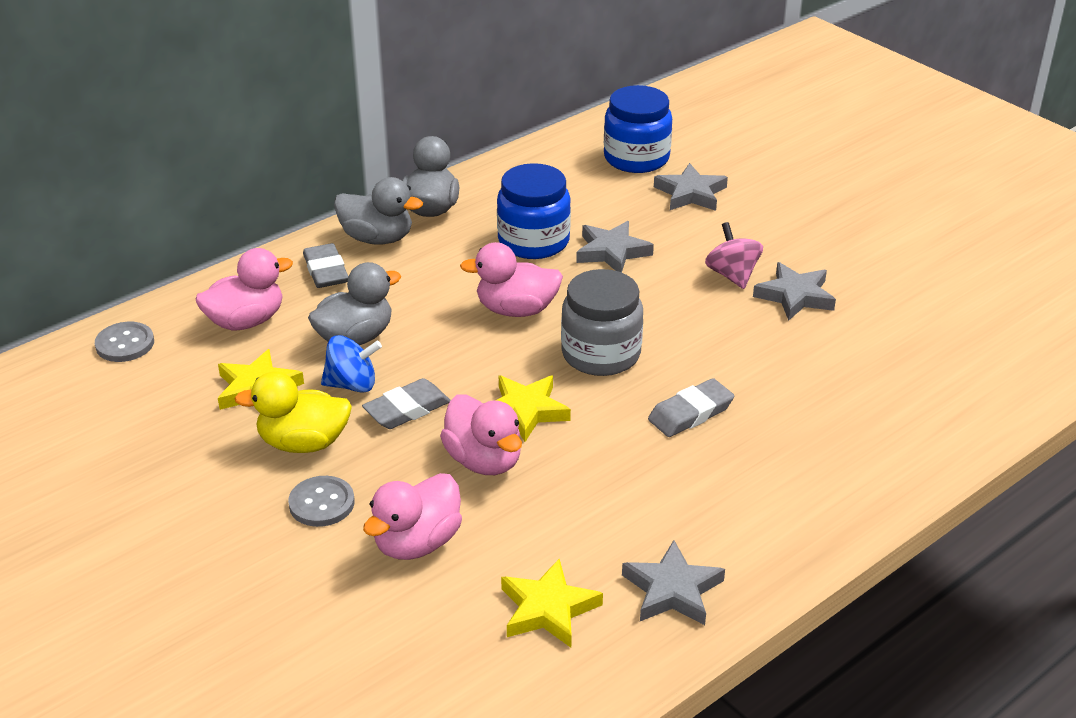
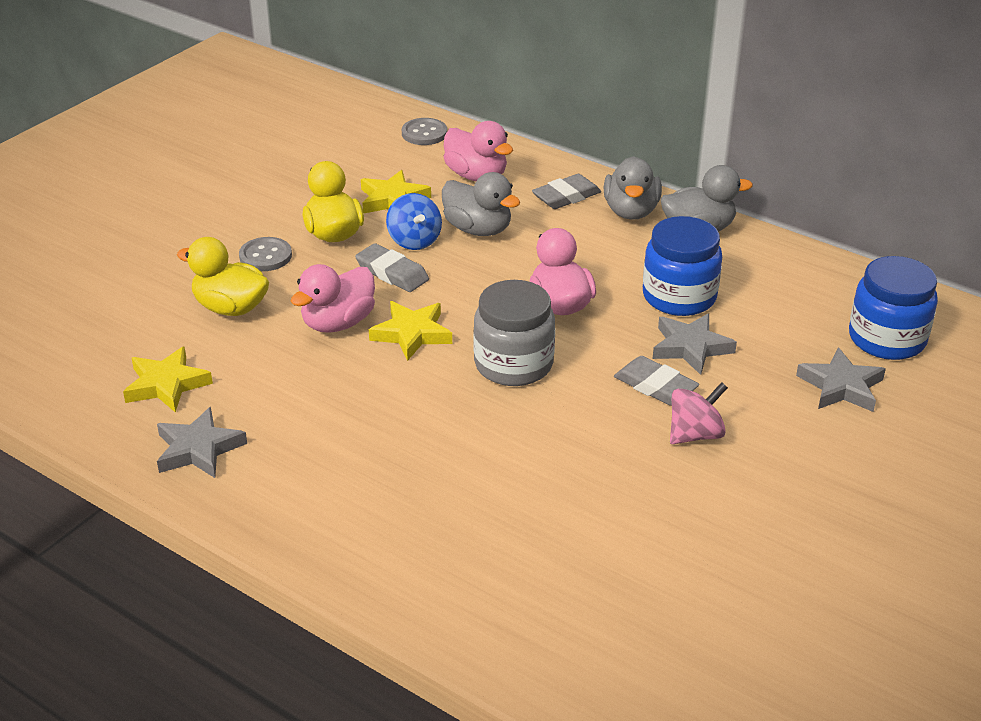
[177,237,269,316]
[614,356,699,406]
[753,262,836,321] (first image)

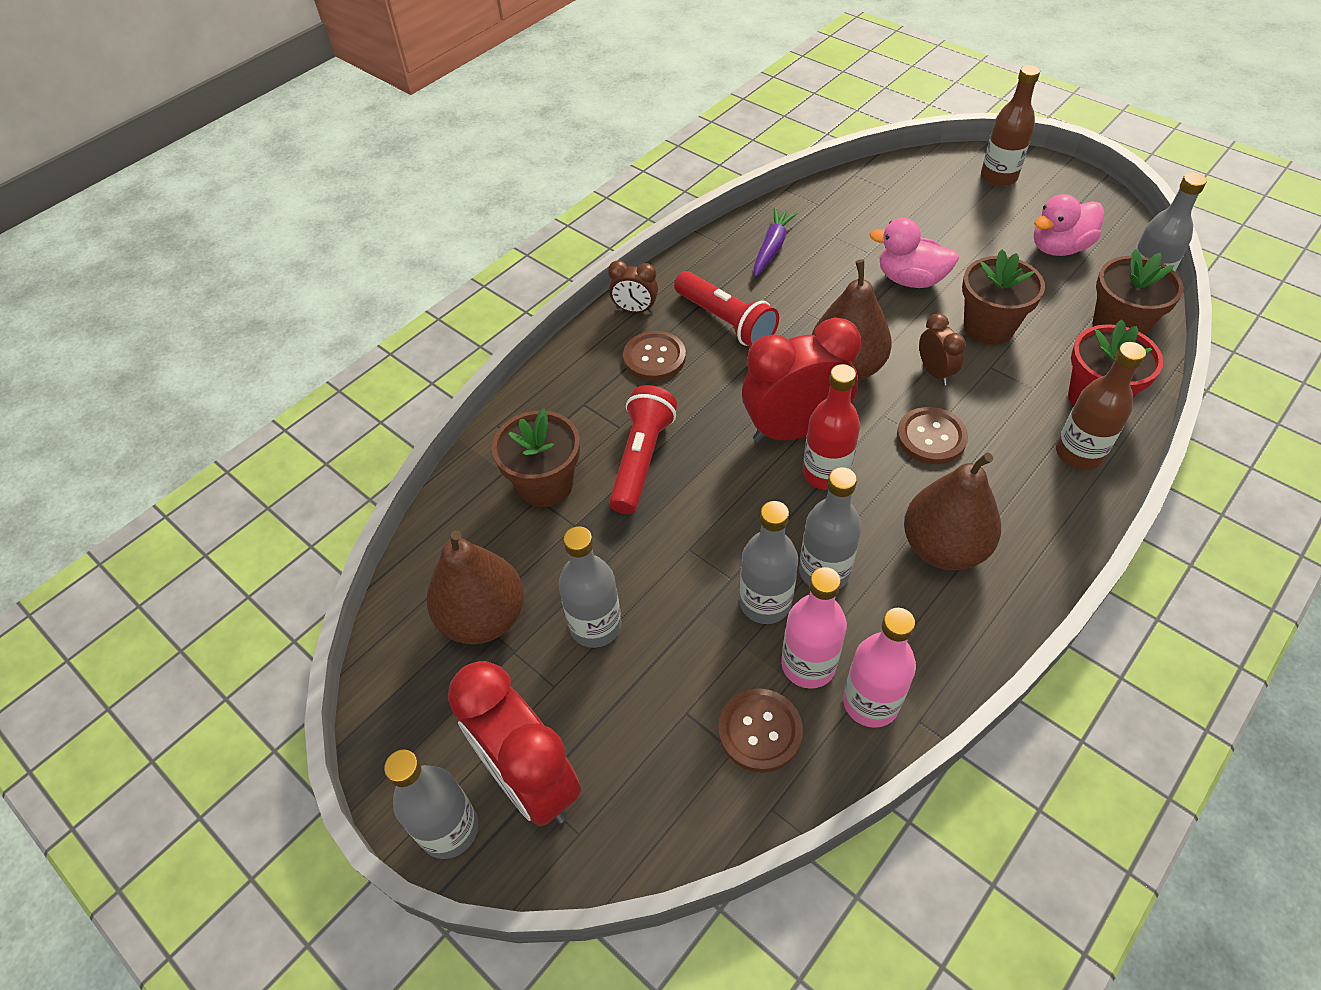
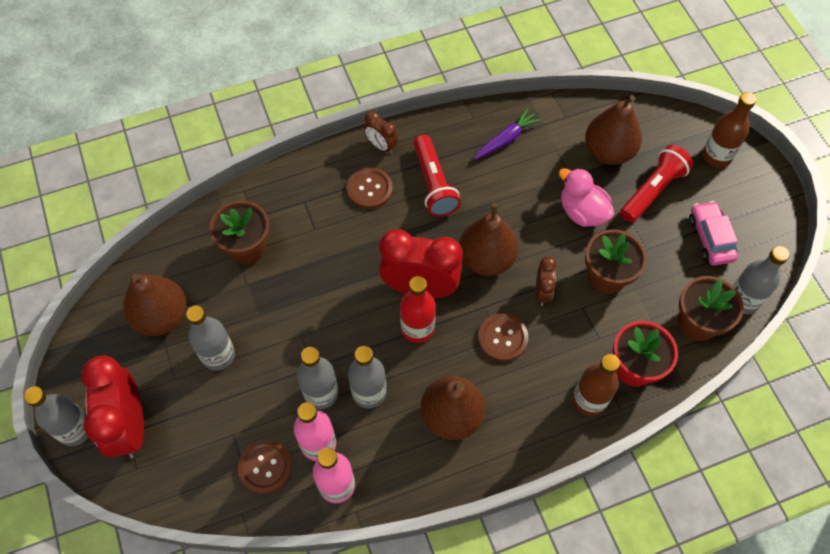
[620,145,693,223]
[689,201,738,266]
[585,95,642,165]

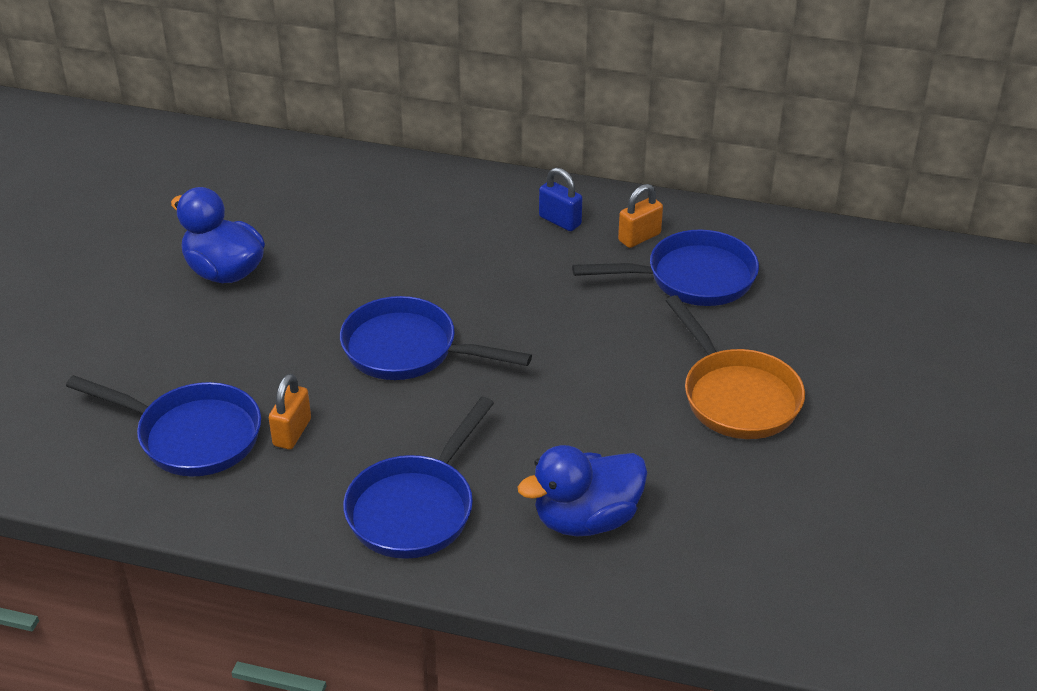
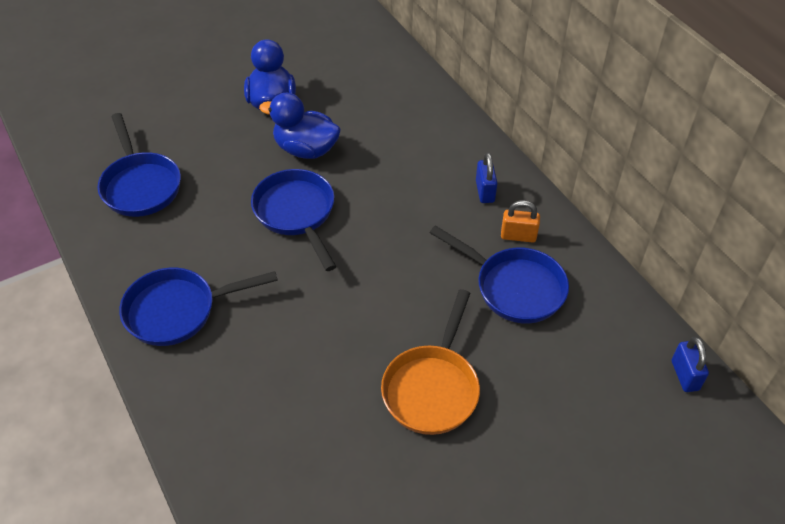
[269,374,311,449] (first image)
[259,93,341,159]
[672,337,709,392]

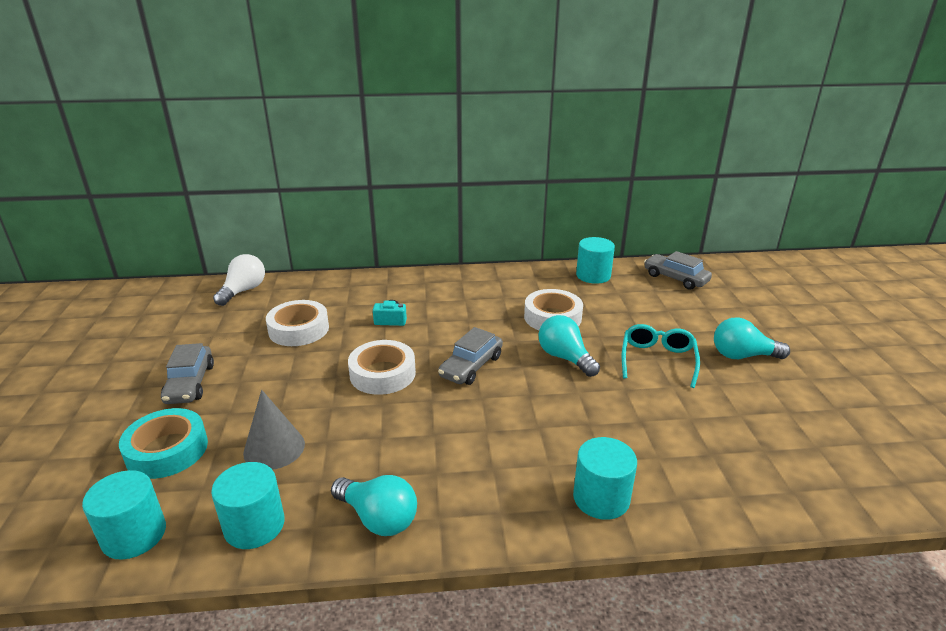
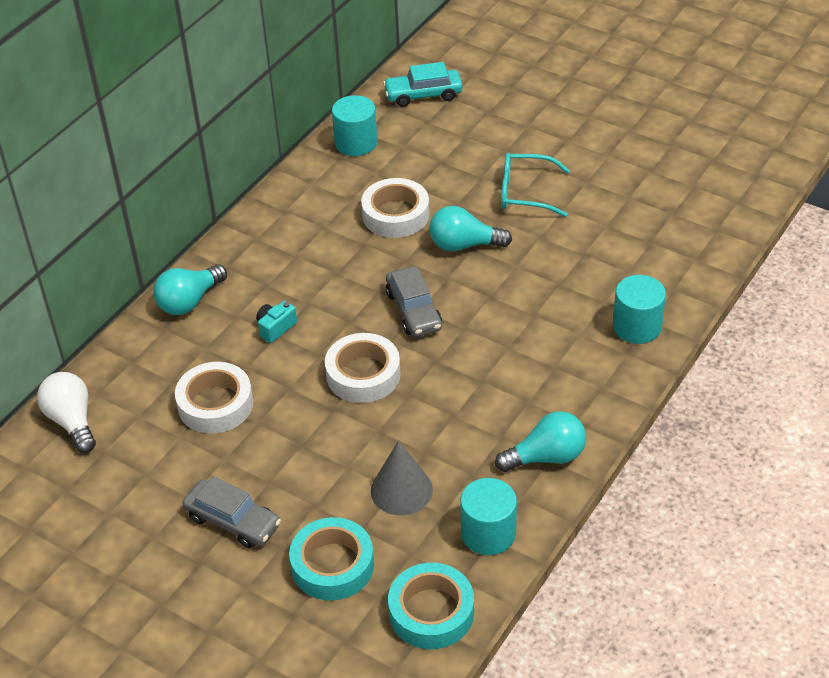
[388,563,474,649]
[501,153,570,217]
[383,62,463,107]
[154,264,227,315]

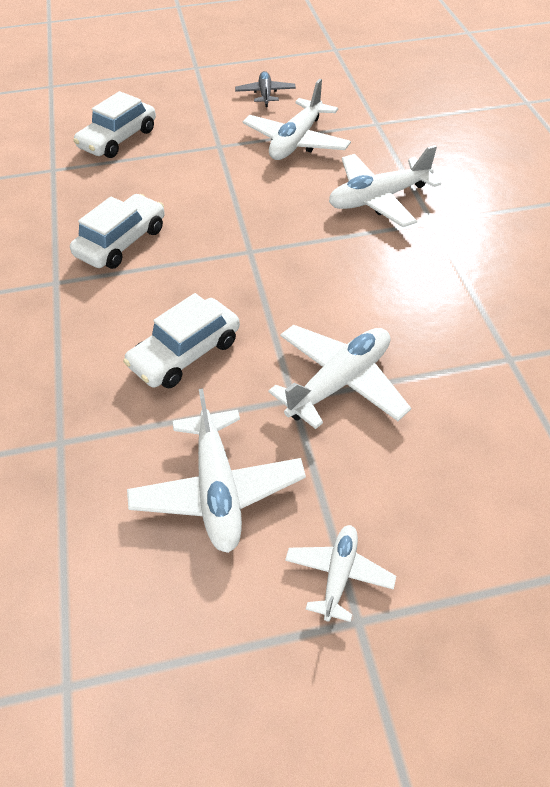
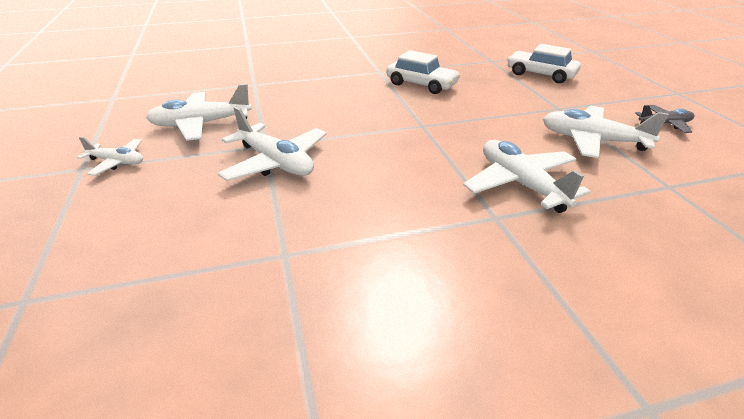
[123,293,240,388] (first image)

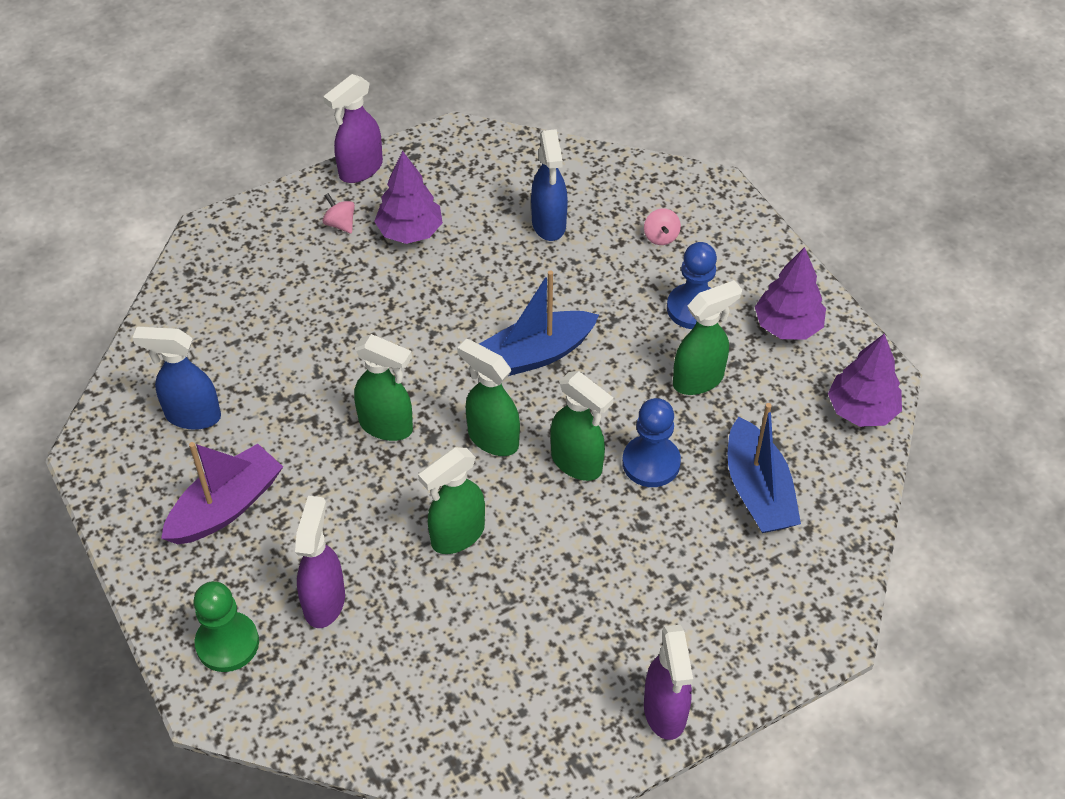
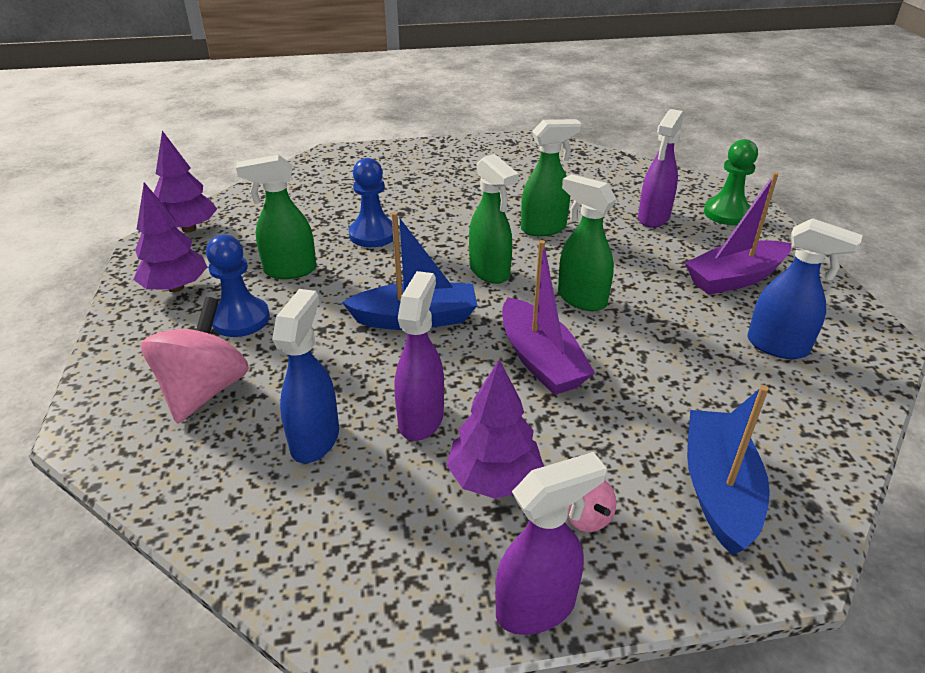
[550,371,614,481] (first image)
[141,297,249,424]
[394,271,444,441]
[687,385,770,555]
[502,240,595,395]

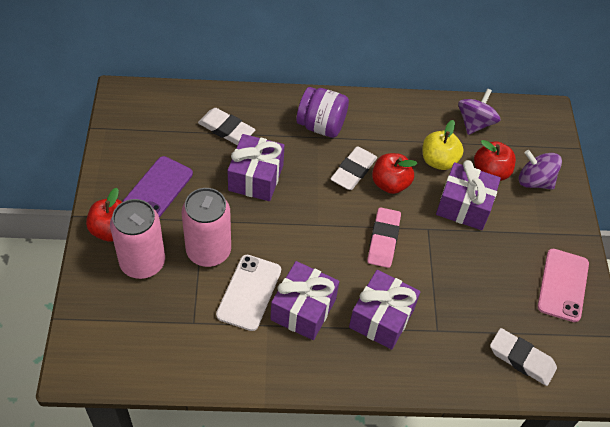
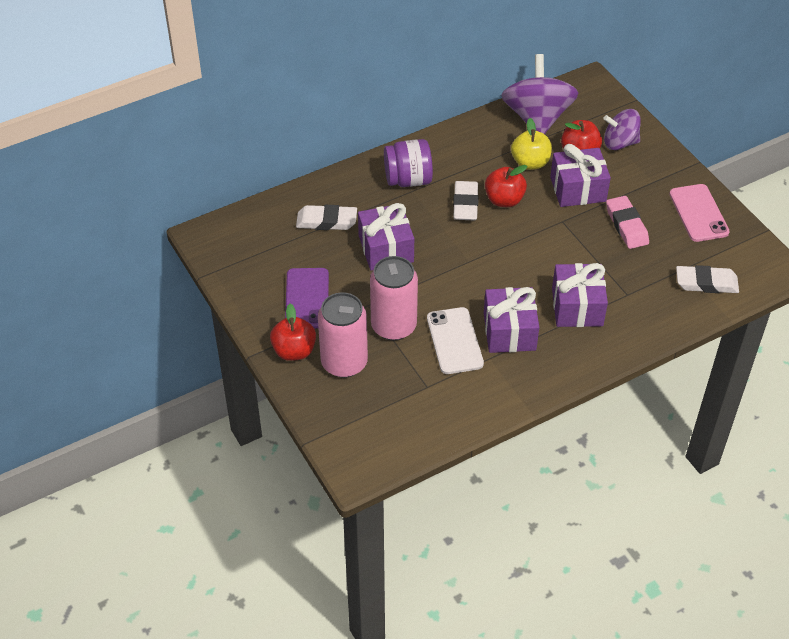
[606,196,649,249]
[501,54,578,134]

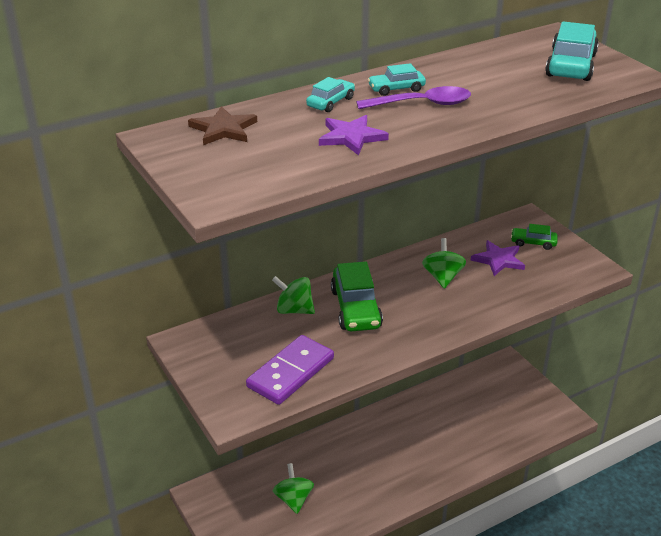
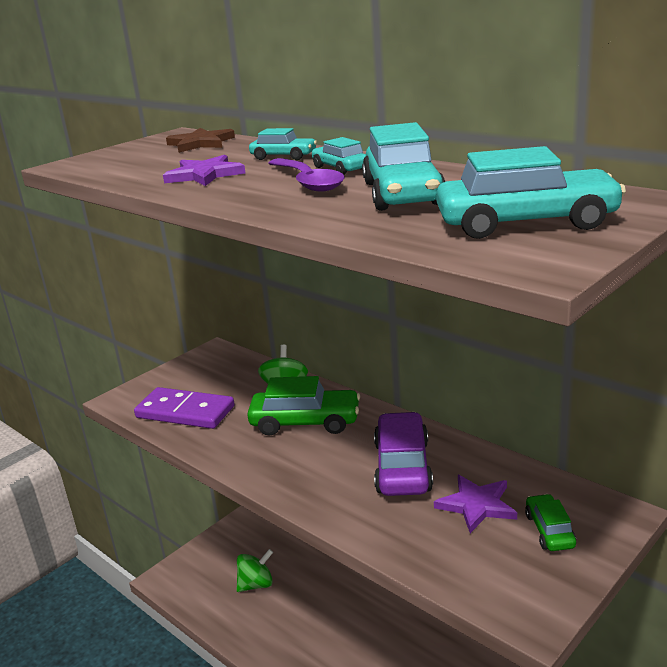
[247,376,360,436]
[374,412,433,496]
[362,122,446,211]

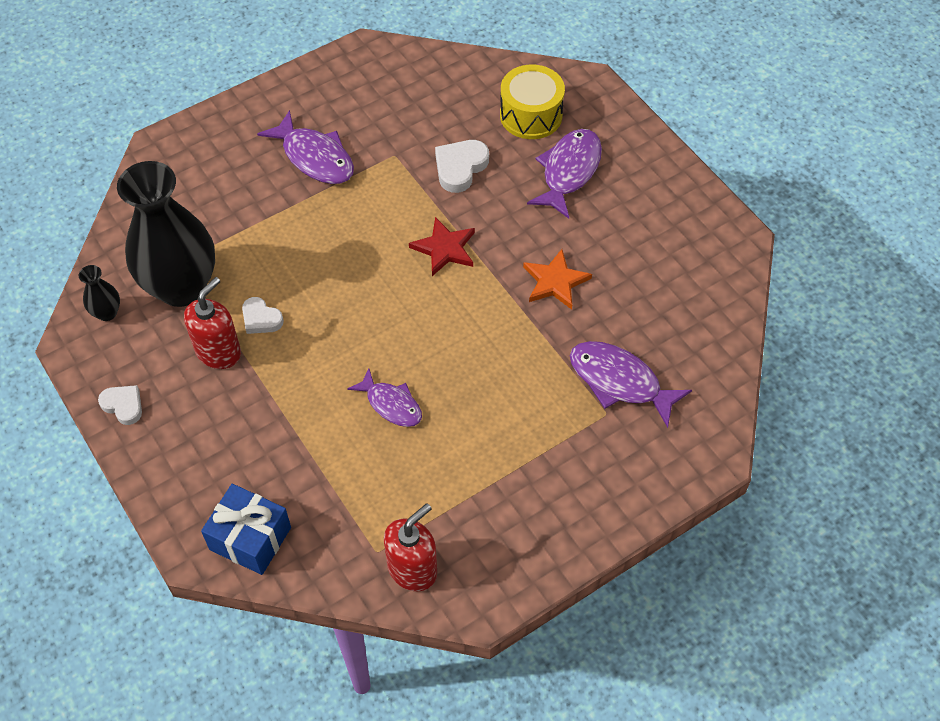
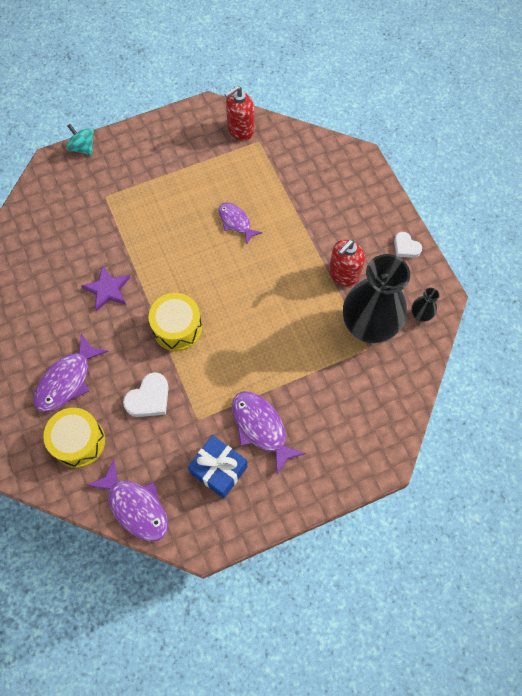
[188,435,248,498]
[242,297,284,334] (first image)
[149,293,202,351]
[81,265,130,311]
[87,459,168,541]
[66,124,94,155]

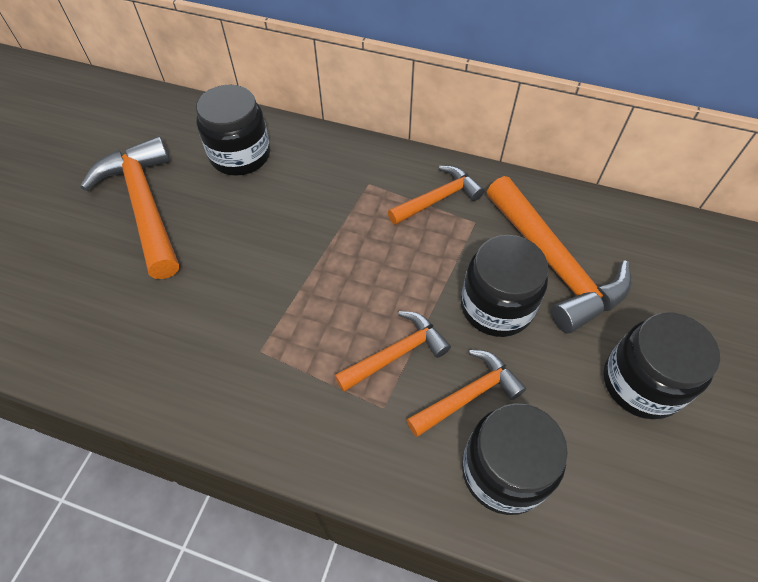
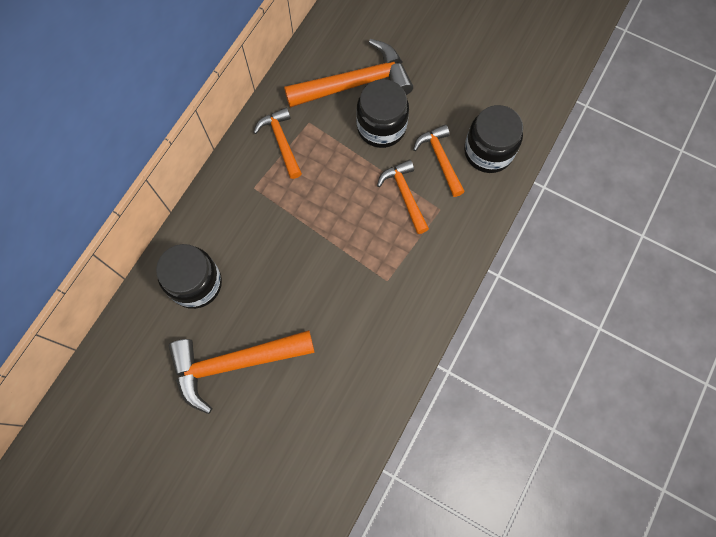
[603,313,720,419] (first image)

